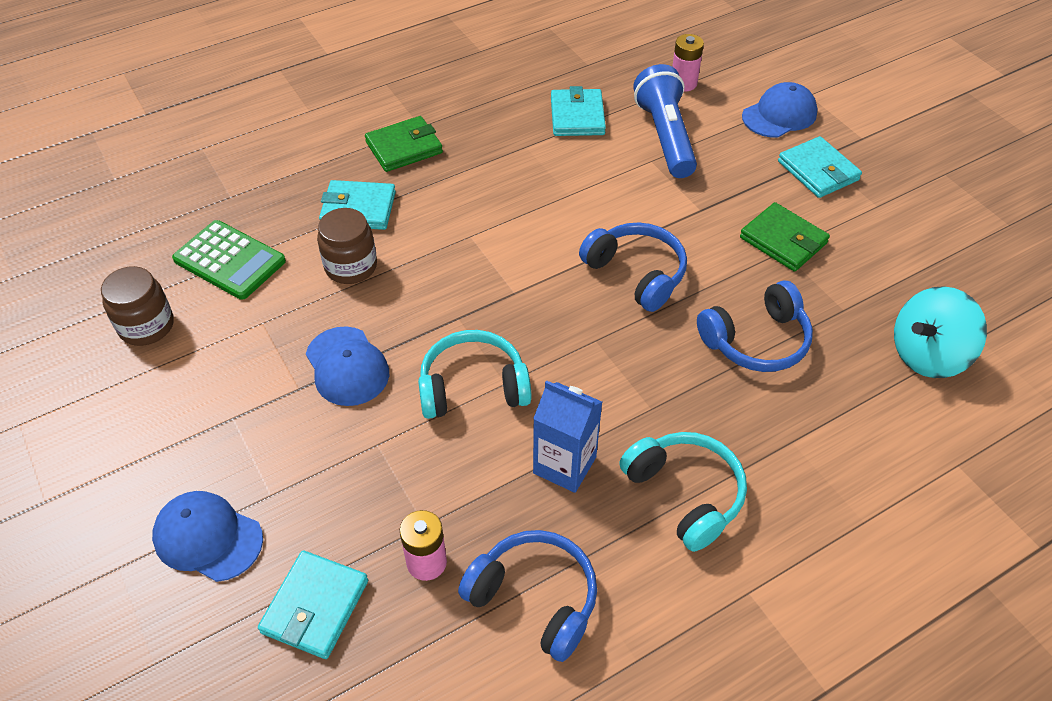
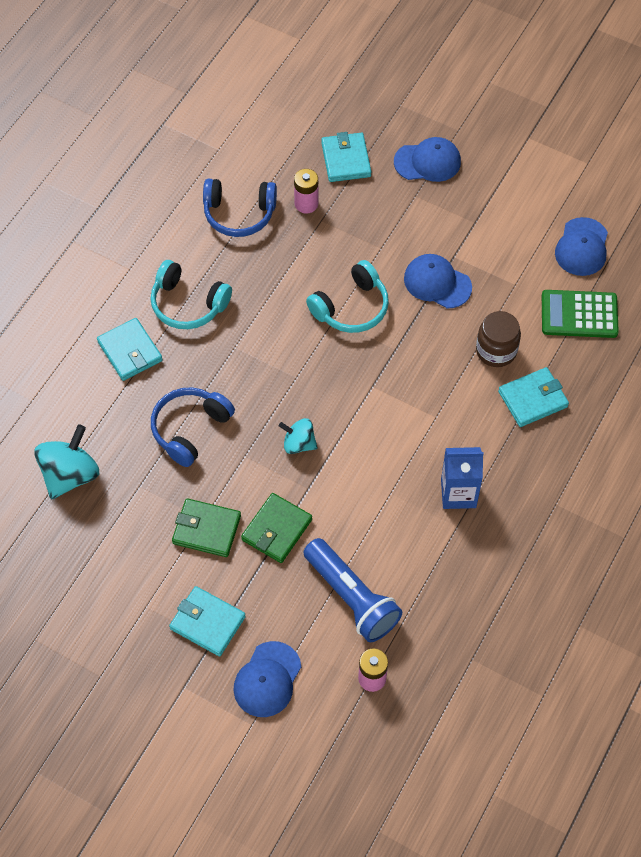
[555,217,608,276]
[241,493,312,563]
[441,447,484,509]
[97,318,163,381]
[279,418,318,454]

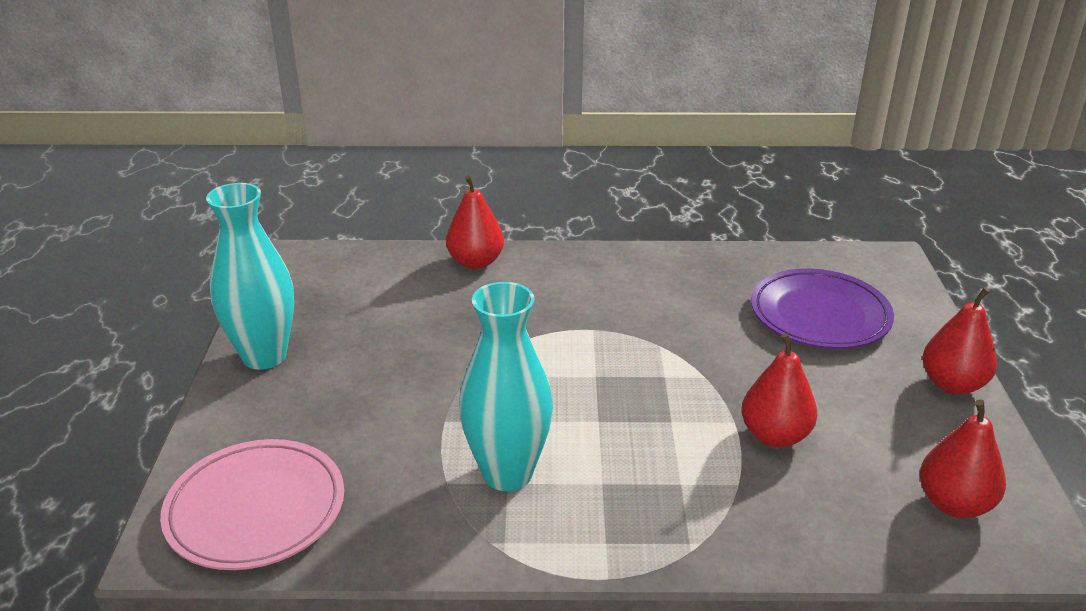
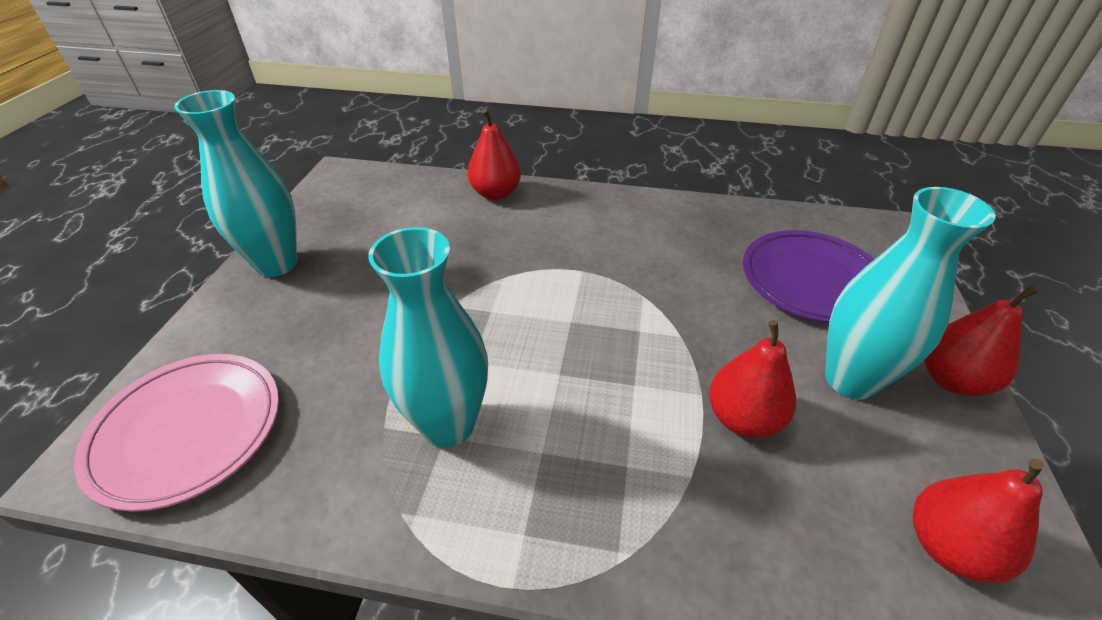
[825,187,996,400]

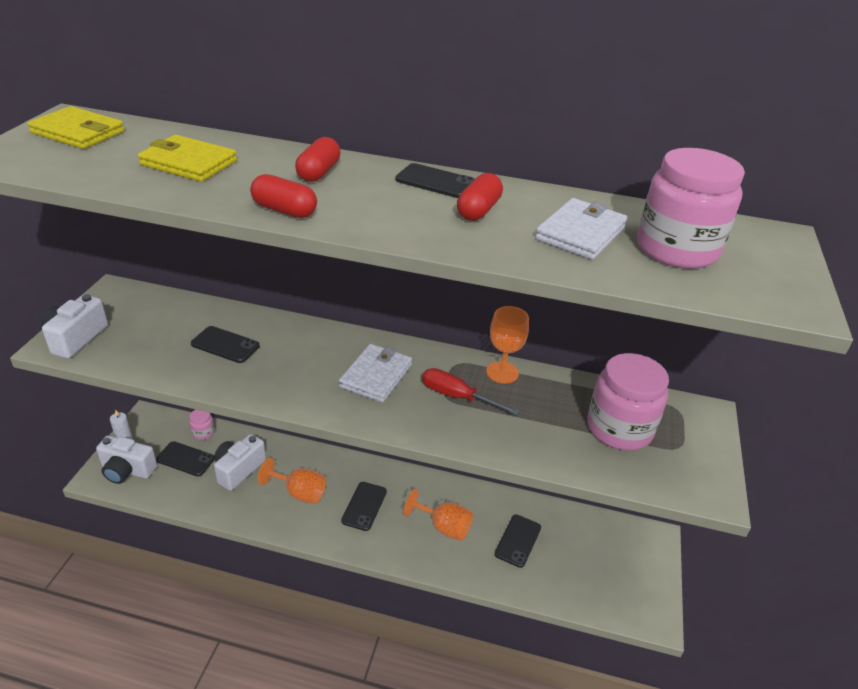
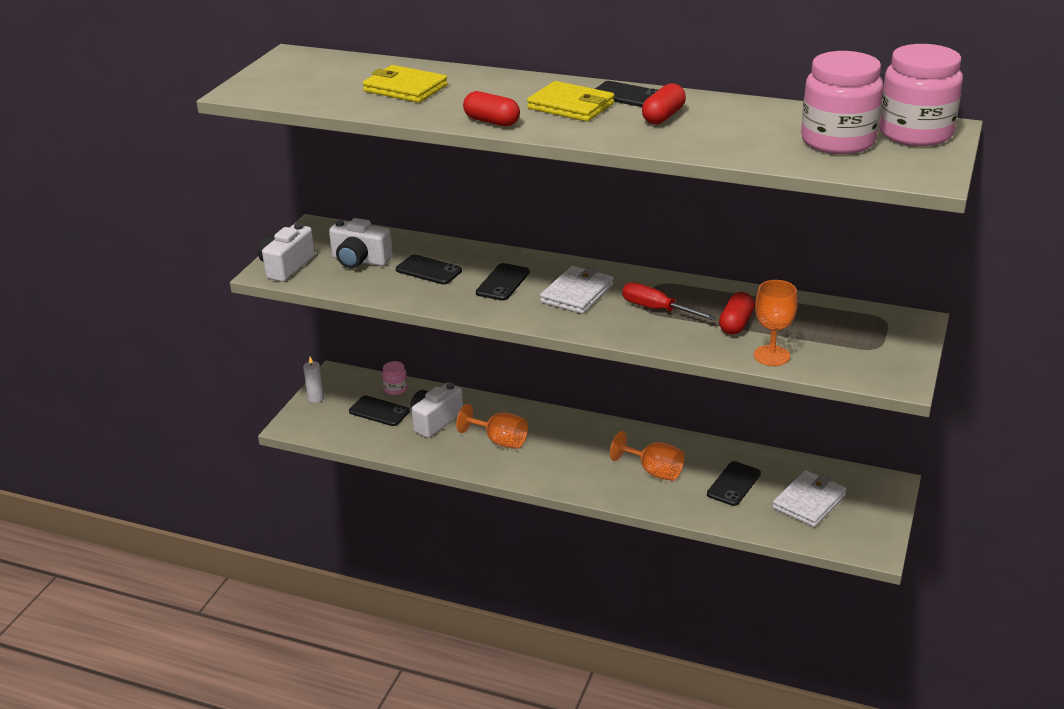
[527,81,615,122]
[329,218,393,269]
[719,292,755,335]
[476,263,530,301]
[754,280,797,366]
[772,470,847,527]
[879,44,963,146]

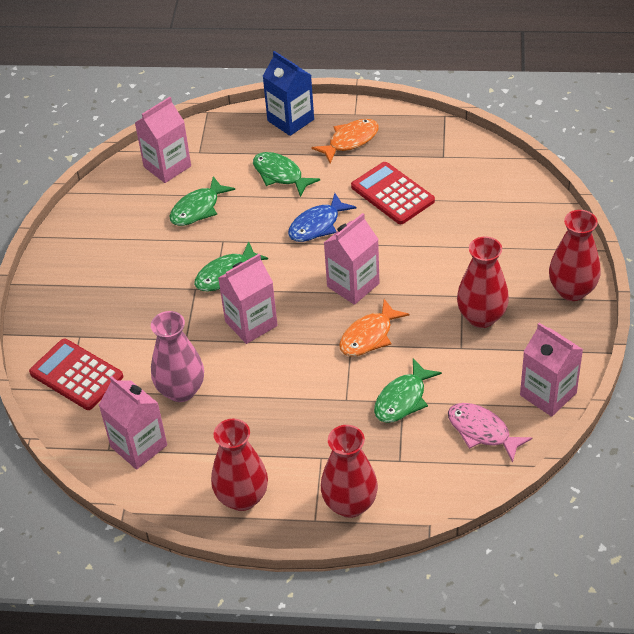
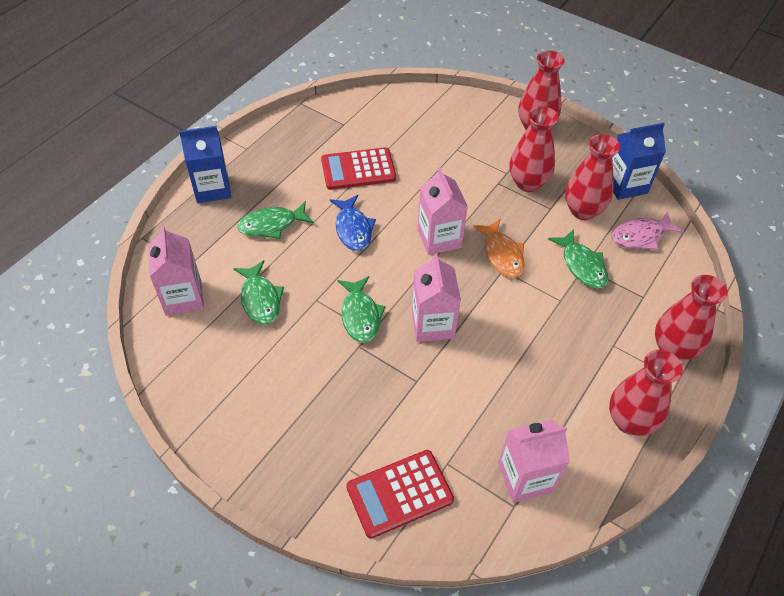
[151,311,204,402] (first image)
[311,119,379,163] (first image)
[612,123,666,200]
[565,134,620,220]

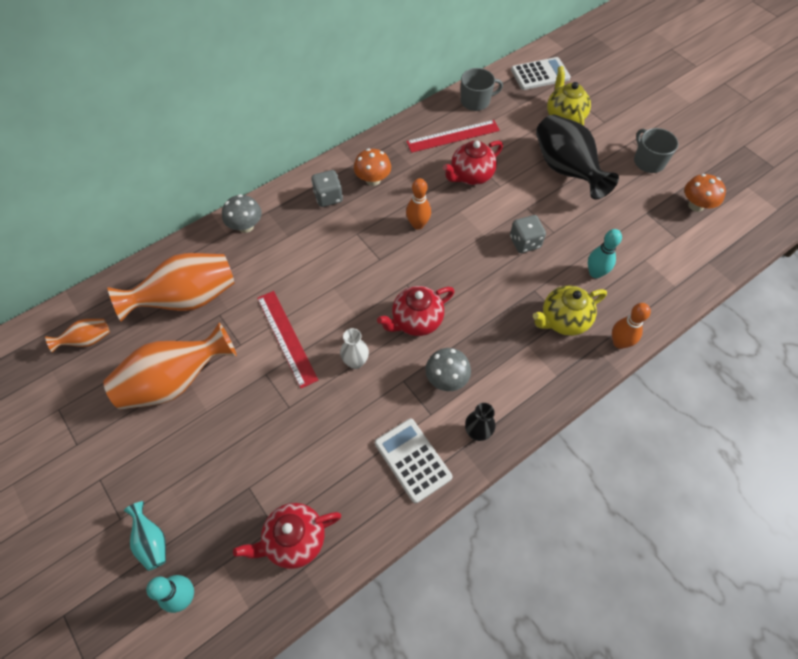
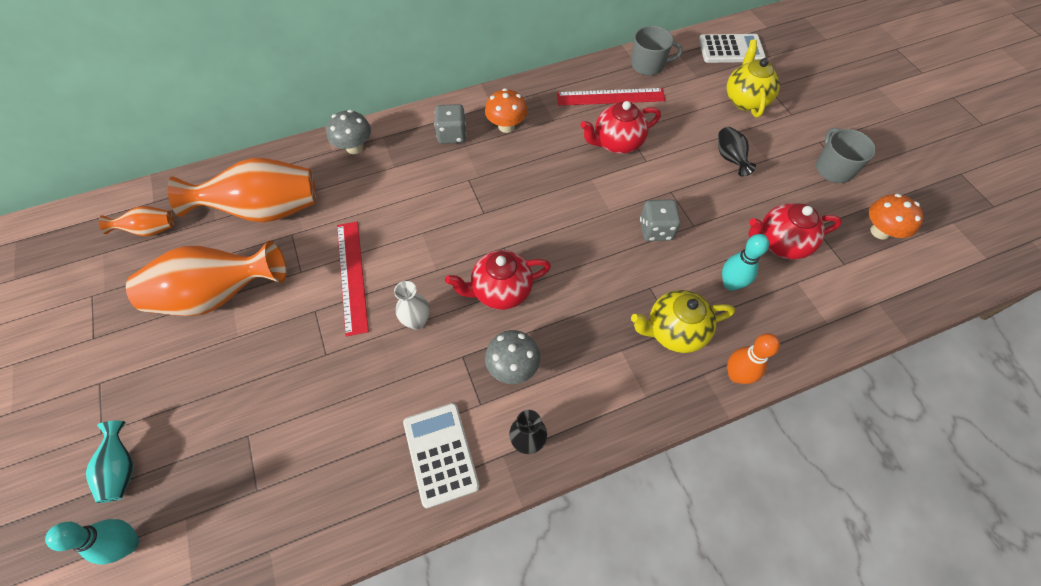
[748,203,842,259]
[406,178,431,230] (first image)
[718,127,756,177]

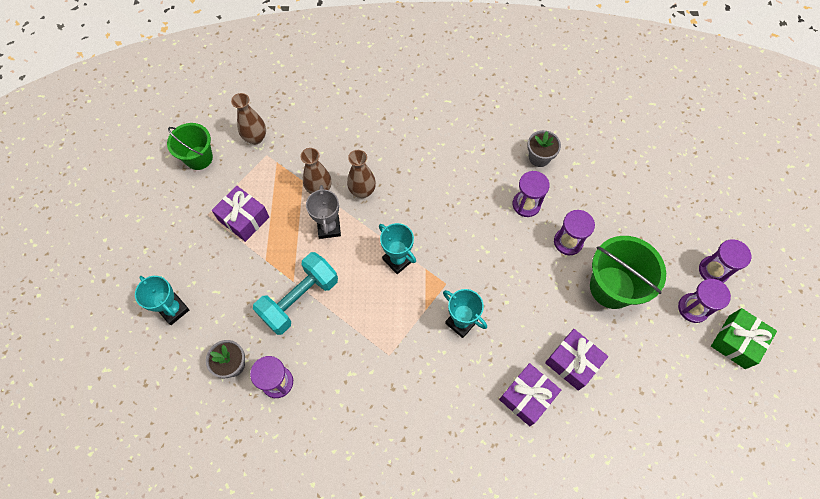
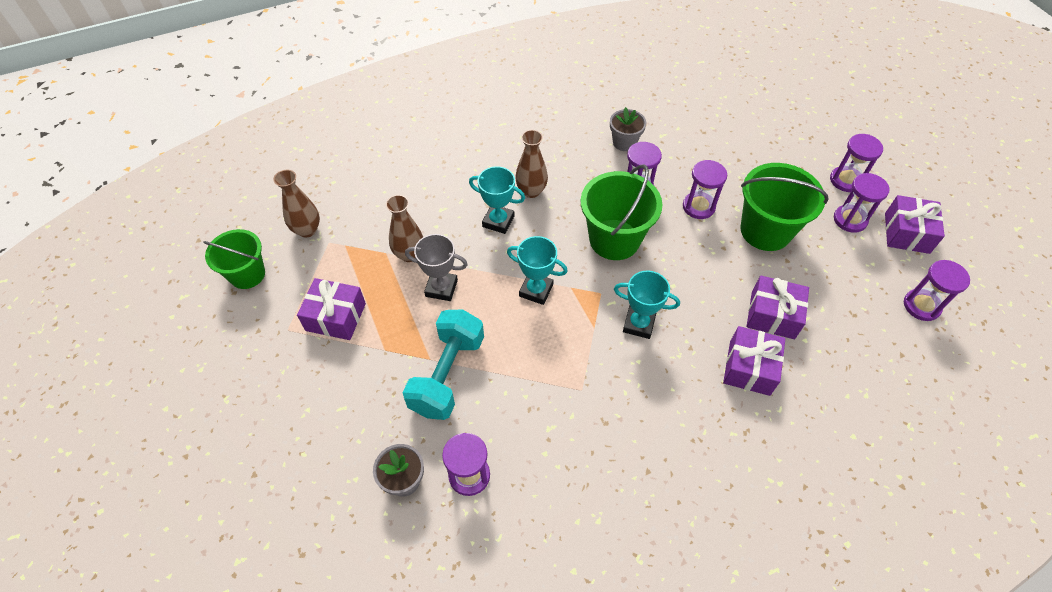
[469,166,525,234]
[405,234,468,301]
[515,130,548,198]
[885,195,945,254]
[581,164,663,260]
[904,260,970,321]

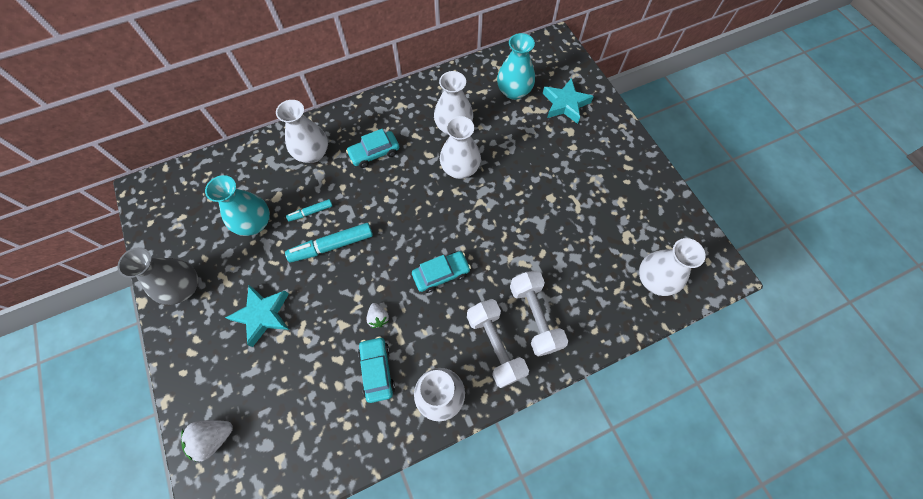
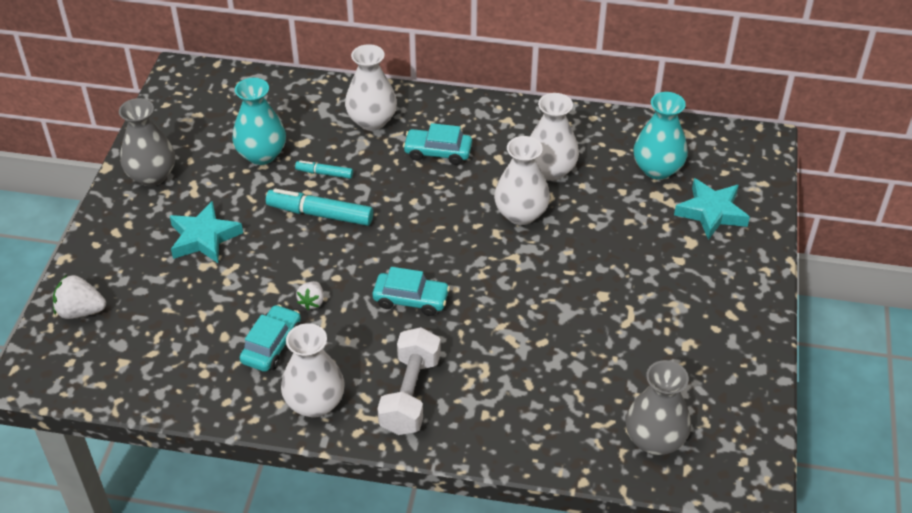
[510,271,568,357] (first image)
[626,360,691,455]

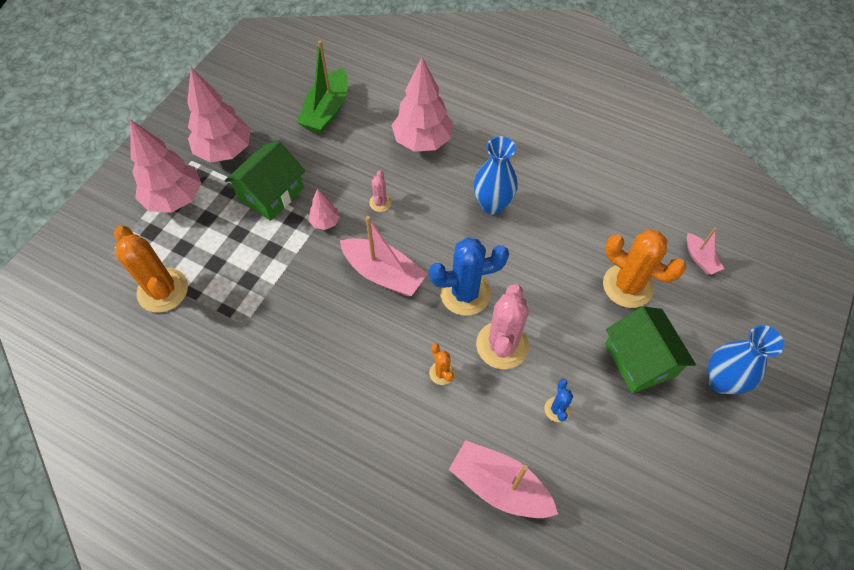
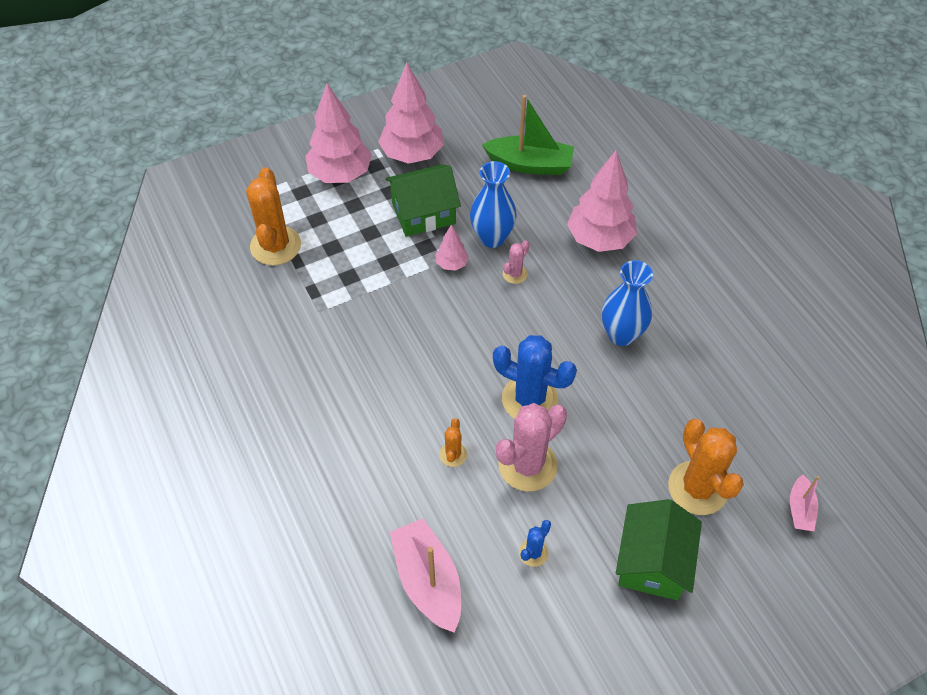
[482,95,574,175]
[340,216,427,296] (first image)
[470,161,516,248]

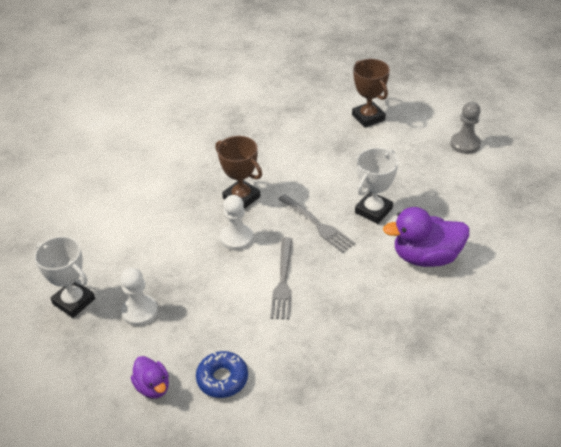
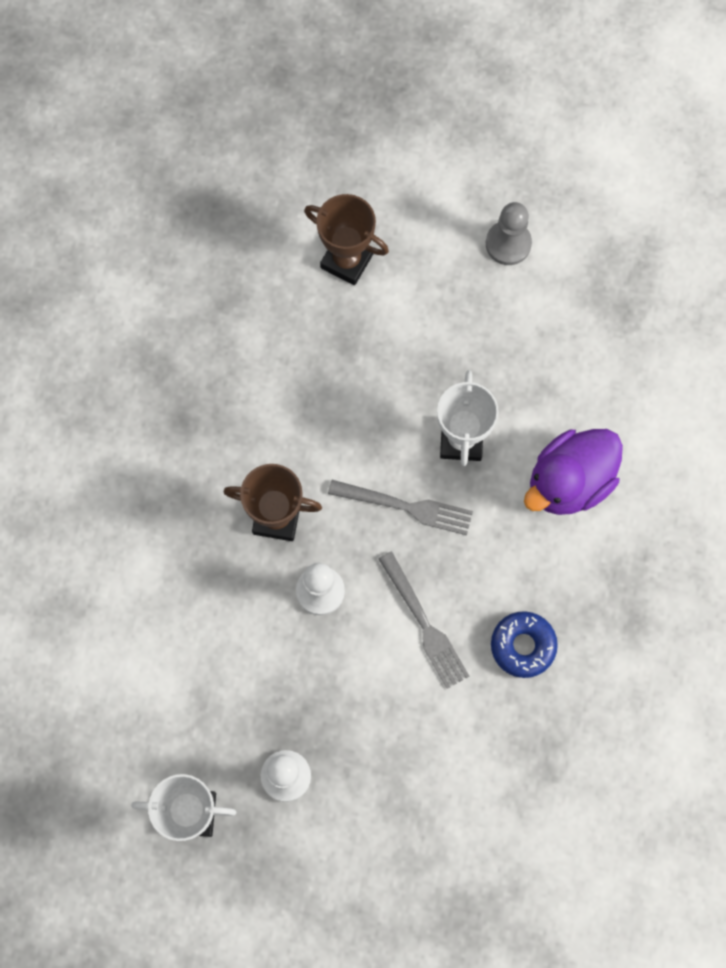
[131,356,169,398] (first image)
[491,611,558,678]

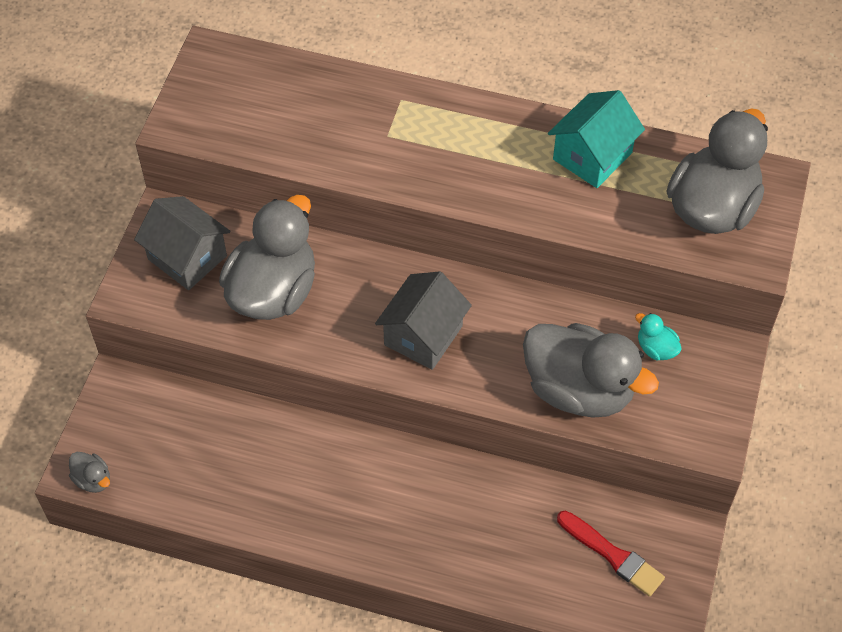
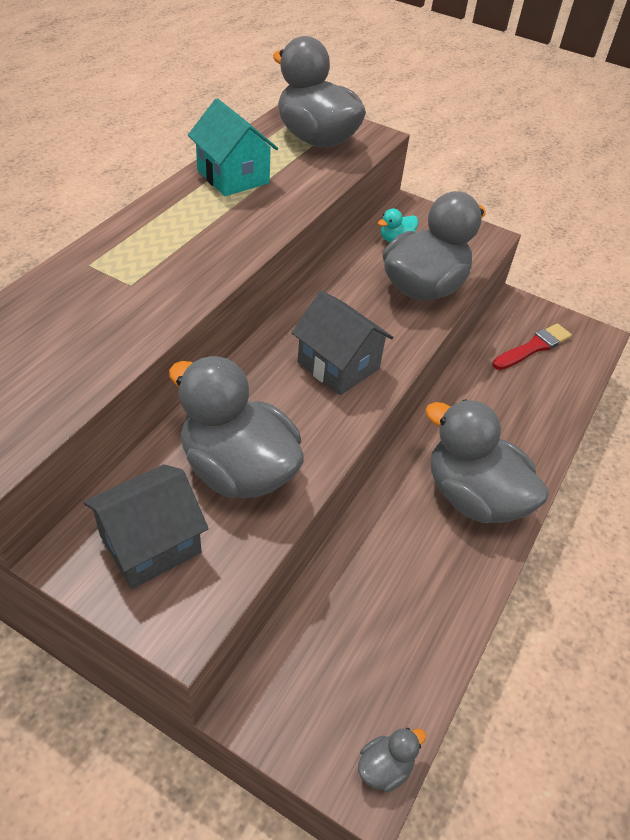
[425,399,549,523]

